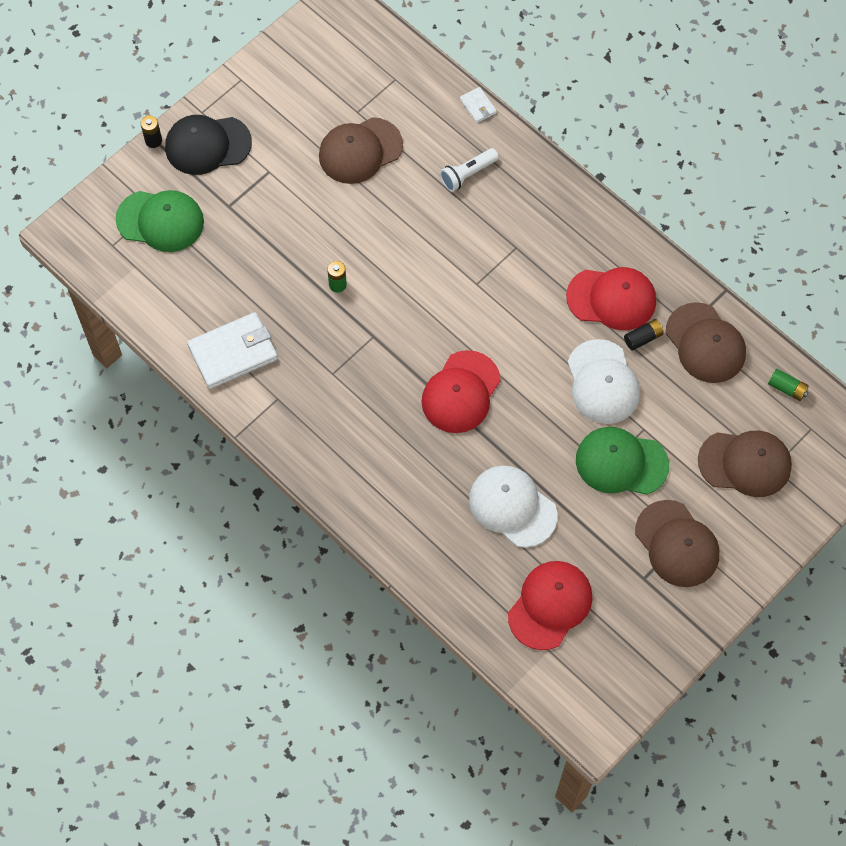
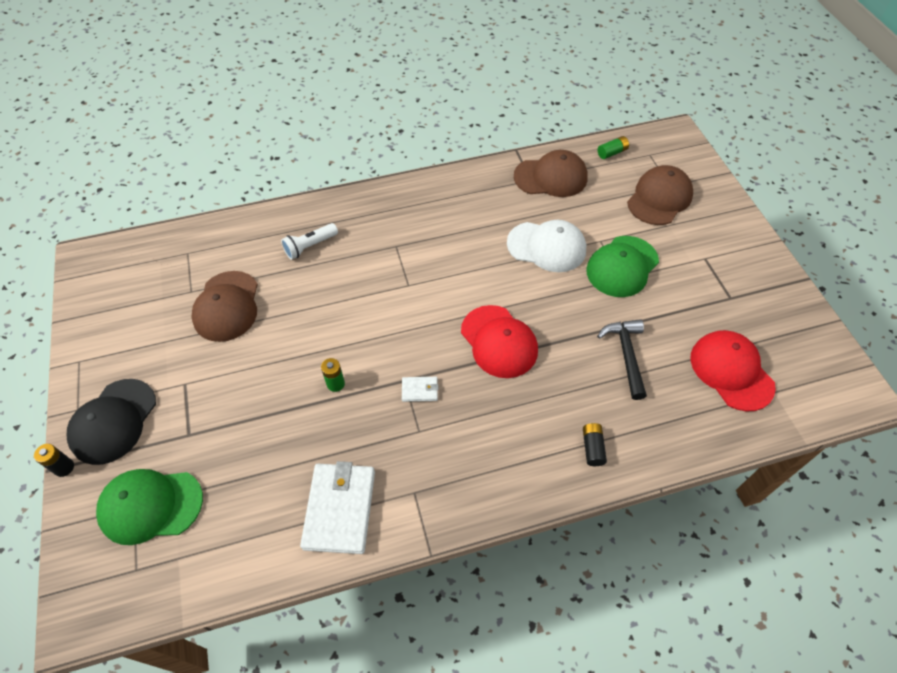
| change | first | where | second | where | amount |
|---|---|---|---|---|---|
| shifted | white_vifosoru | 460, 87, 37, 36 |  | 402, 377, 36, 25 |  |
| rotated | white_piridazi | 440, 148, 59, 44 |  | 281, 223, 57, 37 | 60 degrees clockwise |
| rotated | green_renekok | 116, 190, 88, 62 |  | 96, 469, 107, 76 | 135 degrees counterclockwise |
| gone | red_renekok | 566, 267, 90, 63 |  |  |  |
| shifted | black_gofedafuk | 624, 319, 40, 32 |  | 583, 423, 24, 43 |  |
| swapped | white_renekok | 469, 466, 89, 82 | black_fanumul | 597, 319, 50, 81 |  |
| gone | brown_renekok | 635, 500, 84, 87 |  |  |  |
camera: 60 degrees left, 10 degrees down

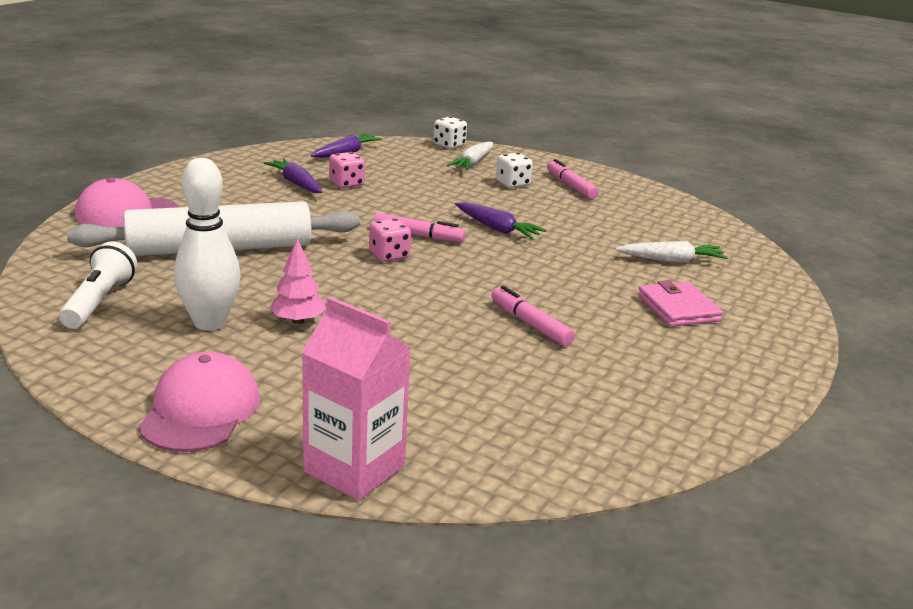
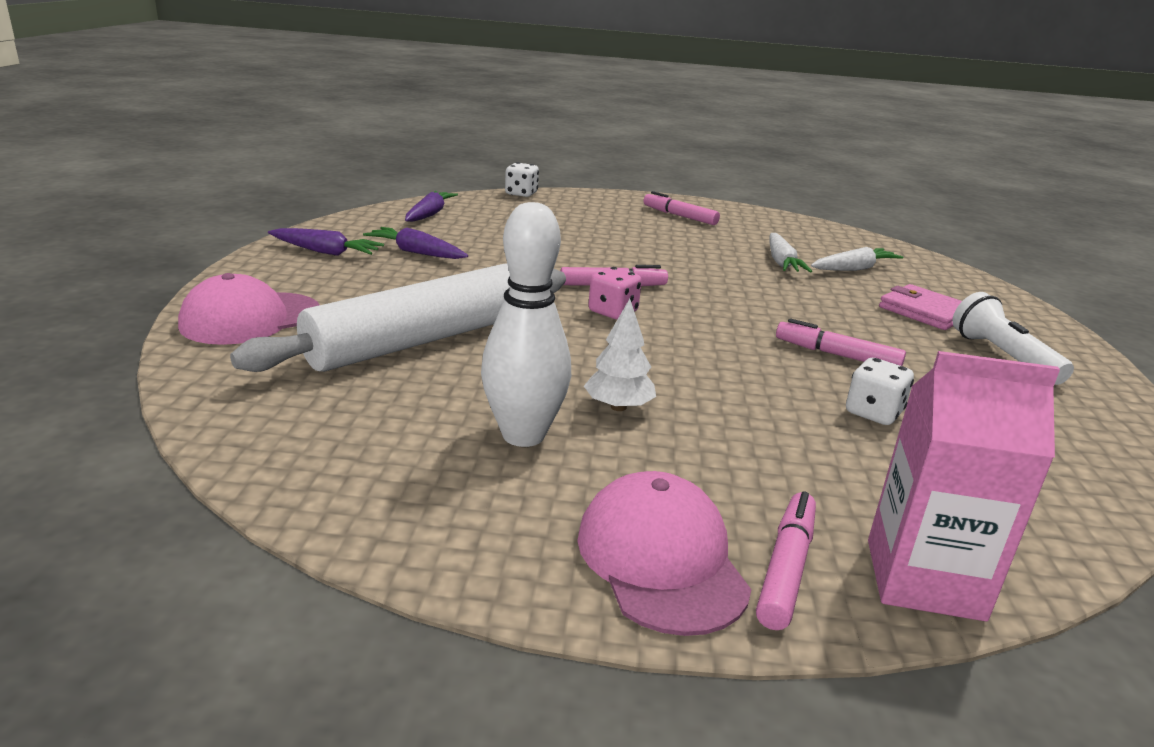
| change | first | where | second | where | amount |
|---|---|---|---|---|---|
| shifted | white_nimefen | 447, 141, 46, 29 |  | 769, 233, 43, 40 |  |
| gone | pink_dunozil | 329, 152, 36, 36 |  |  |  |
| shifted | white_dunozil | 496, 153, 37, 35 |  | 846, 358, 68, 67 |  |
| shifted | purple_nimefen | 455, 202, 91, 37 |  | 268, 228, 116, 28 |  |
| repainted | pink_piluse | 270, 238, 56, 86 | white_piluse | 584, 299, 72, 112 |  |
| shifted | white_piridazi | 59, 242, 78, 87 |  | 952, 292, 122, 93 |  |
| new |  |  | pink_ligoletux | 756, 491, 60, 139 |  |
camera: 25 degrees left, 0 degrees up

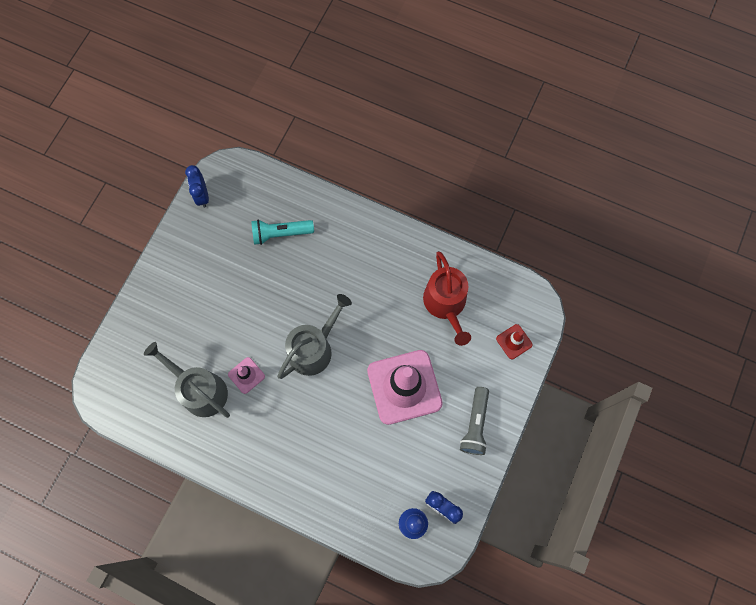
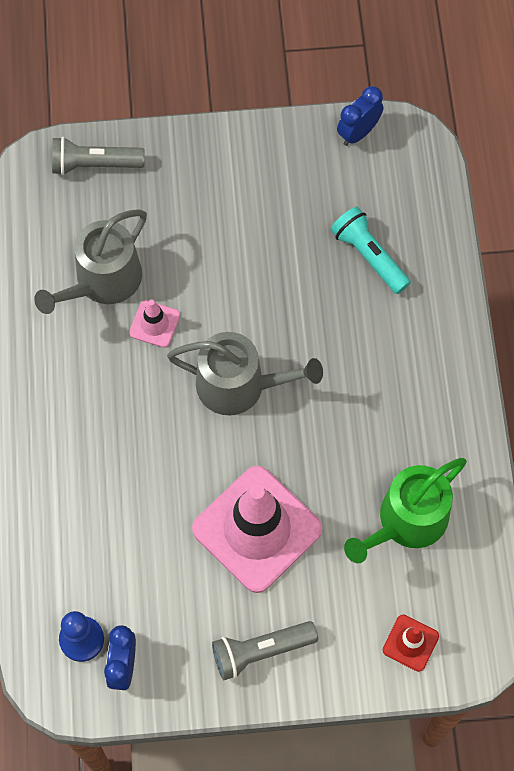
| change | first | where | second | where | amount |
|---|---|---|---|---|---|
| repainted | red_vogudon | 423, 251, 48, 95 | green_vogudon | 344, 458, 123, 105 |  |
| rotated | grey_vogudon | 144, 342, 86, 76 |  | 34, 209, 113, 105 | 150 degrees counterclockwise |
| new |  |  | grey_piridazi | 52, 137, 93, 38 |  |
camera: 60 degrees right, 5 degrees down

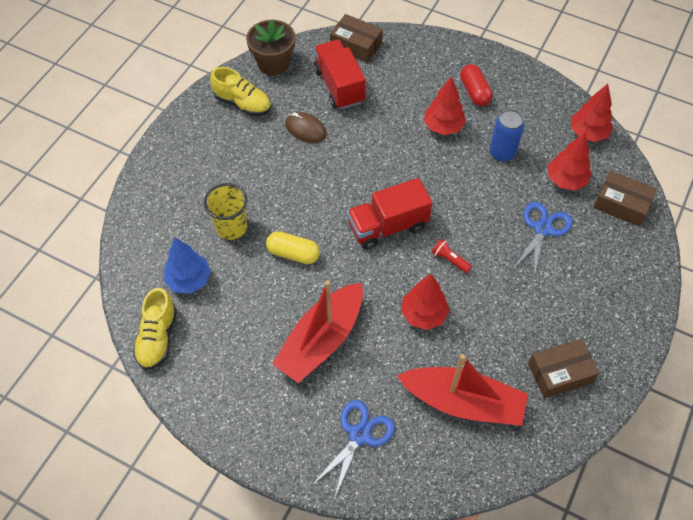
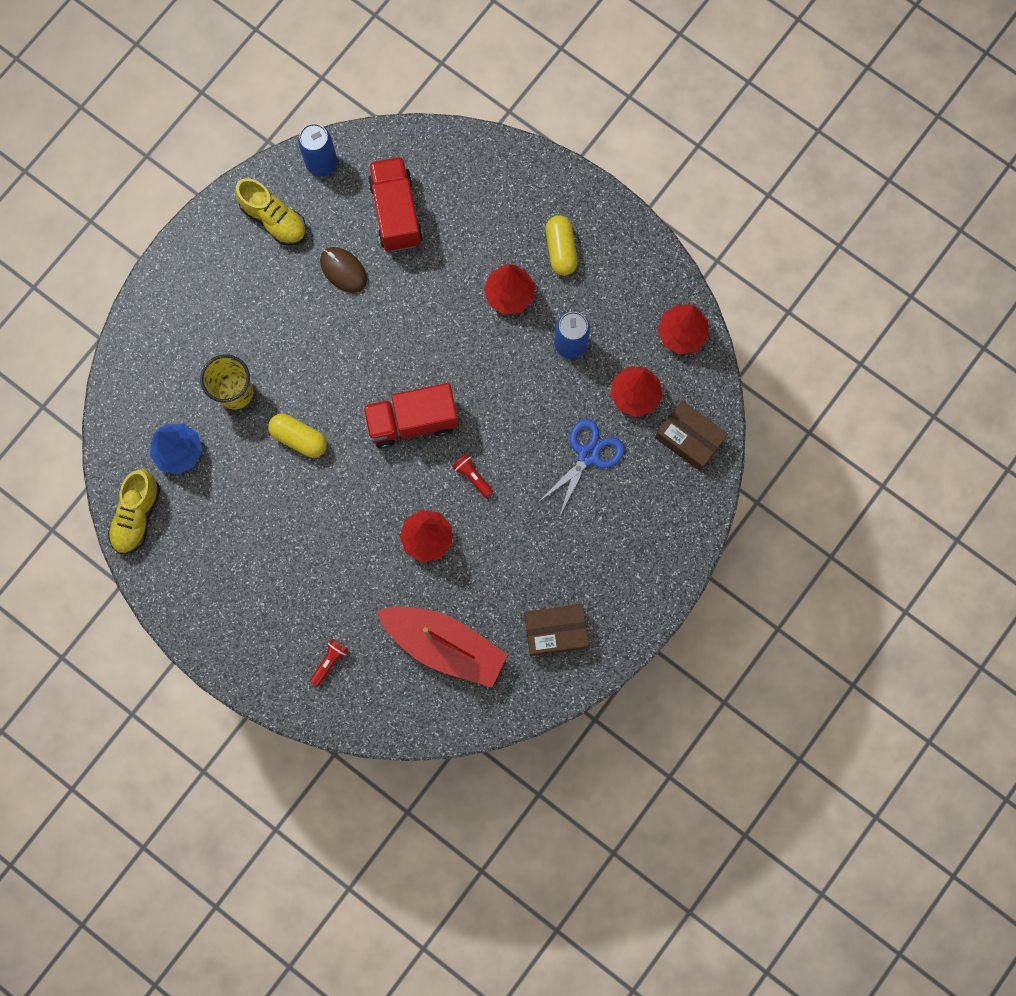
| change | first | where | second | where | amount |
|---|---|---|---|---|---|
| gone | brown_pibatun | 330, 14, 53, 49 |  |  |  |
| swapped | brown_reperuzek | 246, 19, 50, 56 | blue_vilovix | 298, 123, 39, 54 |  |
| repainted | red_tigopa | 460, 64, 33, 42 | yellow_tigopa | 546, 215, 32, 61 |  |
| gone | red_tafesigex | 272, 280, 91, 103 |  |  |  |
| swapped | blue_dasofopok | 311, 400, 84, 100 | red_piridazi | 310, 639, 39, 47 |  |
camera: 10 degrees right, 20 degrees up

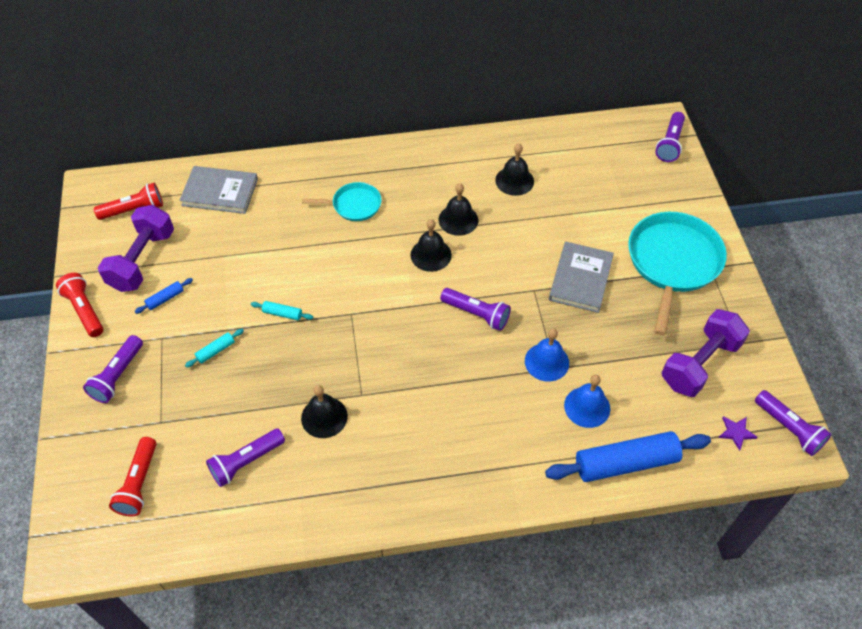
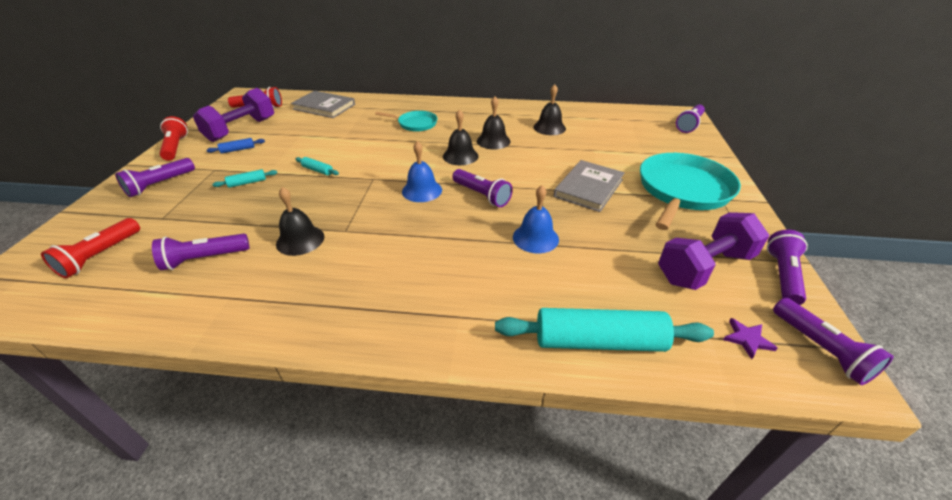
| change | first | where | second | where | amount |
|---|---|---|---|---|---|
| shifted | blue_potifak | 564, 375, 46, 53 |  | 402, 141, 40, 61 |  |
| repainted | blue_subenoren | 545, 431, 166, 51 | turquoise_subenoren | 495, 308, 219, 44 |  |
| new |  |  | purple_piridazi | 767, 230, 41, 75 |  |
camera: 15 degrees right, 15 degrees down

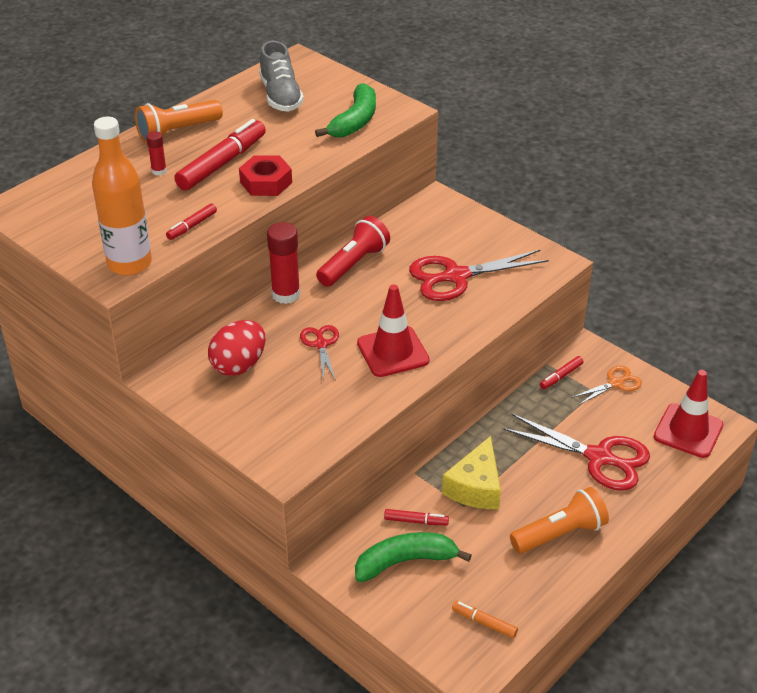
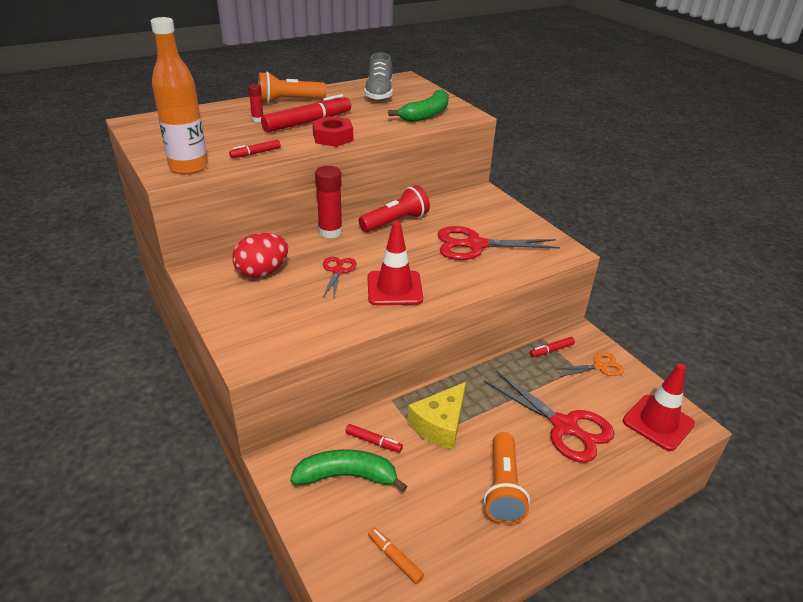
| change | first | where | second | where | amount |
|---|---|---|---|---|---|
| rotated | orange_piridazi | 510, 487, 99, 67 |  | 484, 432, 46, 92 | 105 degrees clockwise |
camera: 15 degrees right, 5 degrees down

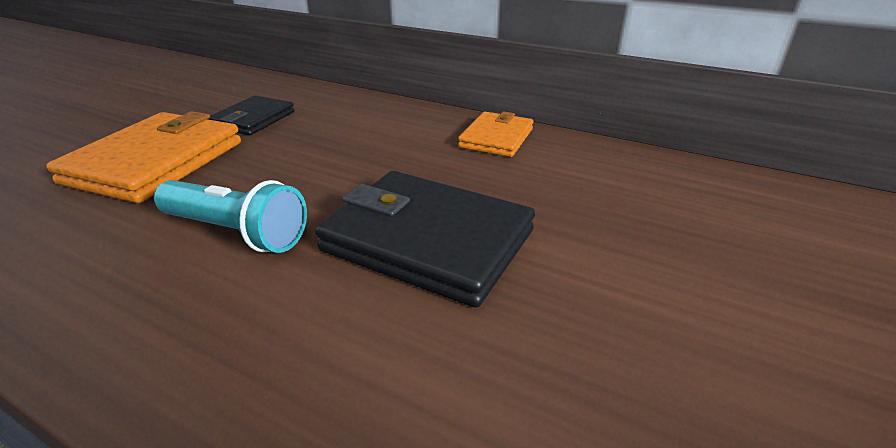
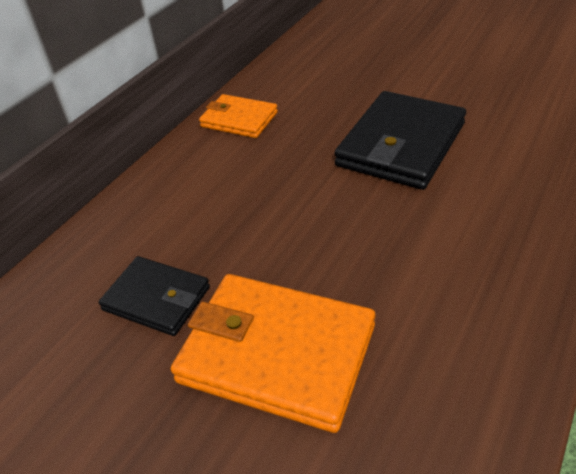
| change | first | where | second | where | amount |
|---|---|---|---|---|---|
| gone | turquoise_piridazi | 154, 180, 153, 73 |  |  |  |
camera: 85 degrees left, 10 degrees up

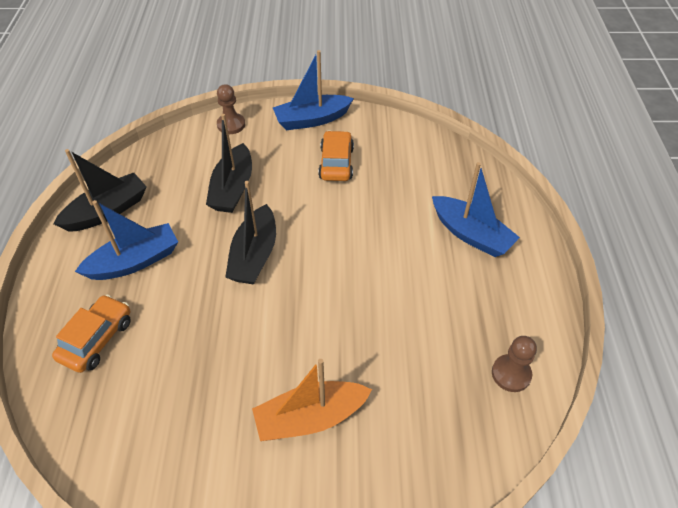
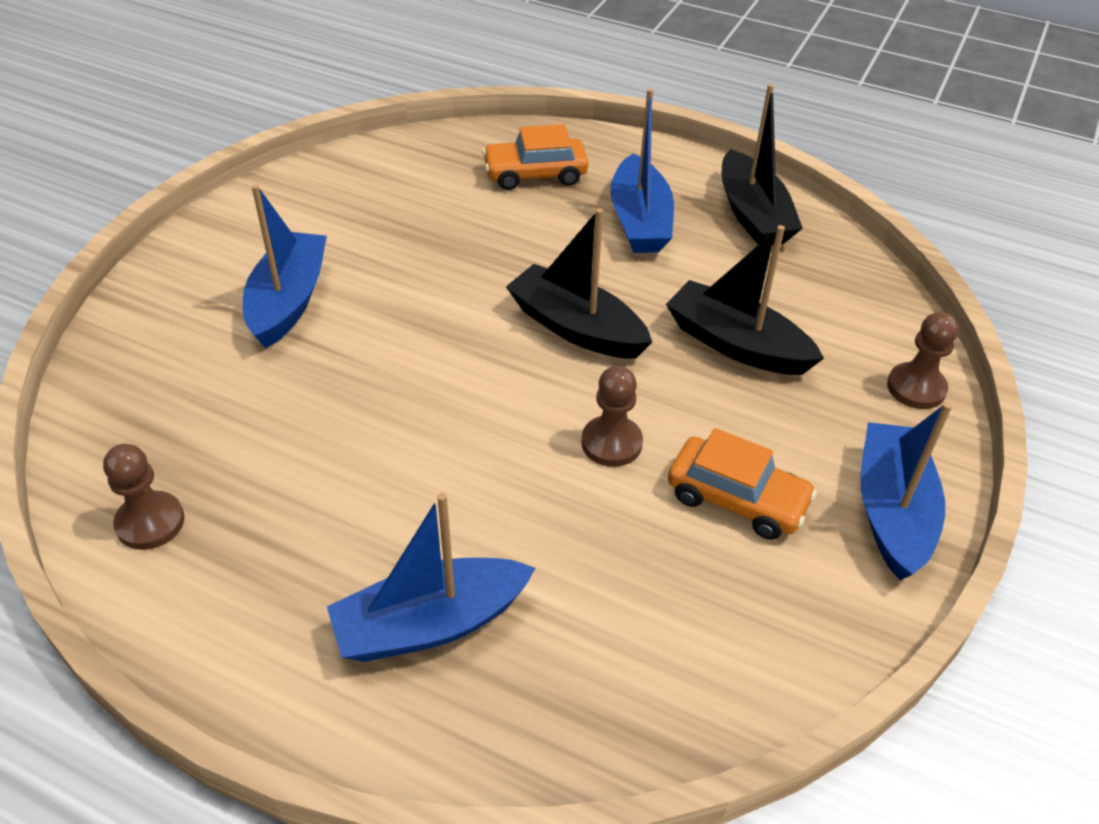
| change | first | where | second | where | amount |
|---|---|---|---|---|---|
| rotated | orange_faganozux | 52, 295, 79, 78 |  | 482, 124, 106, 66 | 120 degrees clockwise |
| repainted | orange_tafesigex | 252, 359, 120, 82 | blue_tafesigex | 243, 184, 84, 164 |  |
| new |  |  | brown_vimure | 582, 366, 61, 101 |  |
camera: 115 degrees right, 5 degrees down

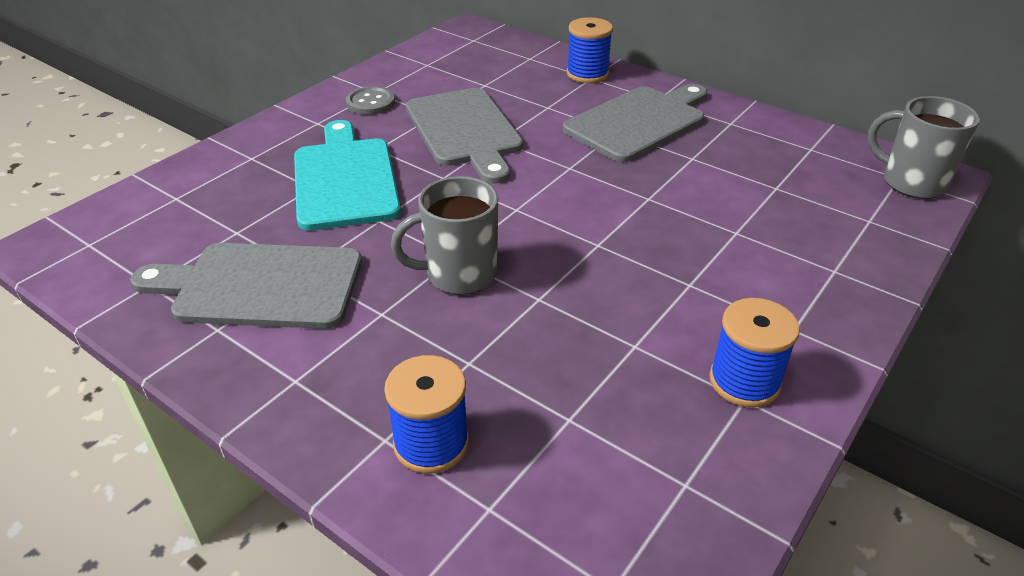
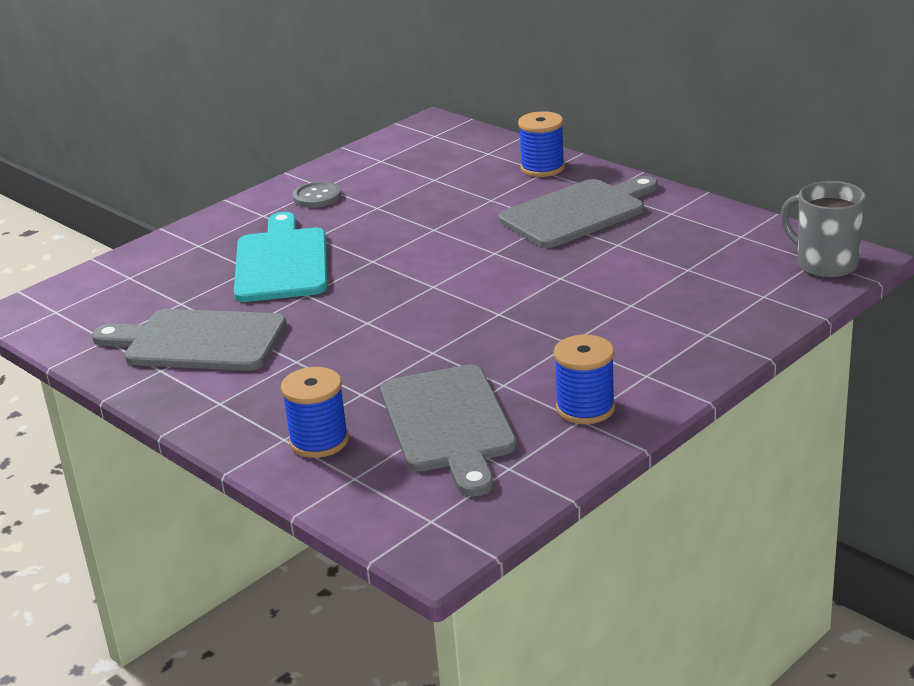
| change | first | where | second | where | amount |
|---|---|---|---|---|---|
| shifted | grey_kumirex | 406, 88, 117, 96 |  | 380, 364, 137, 132 |  |
| gone | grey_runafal | 391, 176, 107, 119 |  |  |  |
camera: 10 degrees right, 10 degrees down

